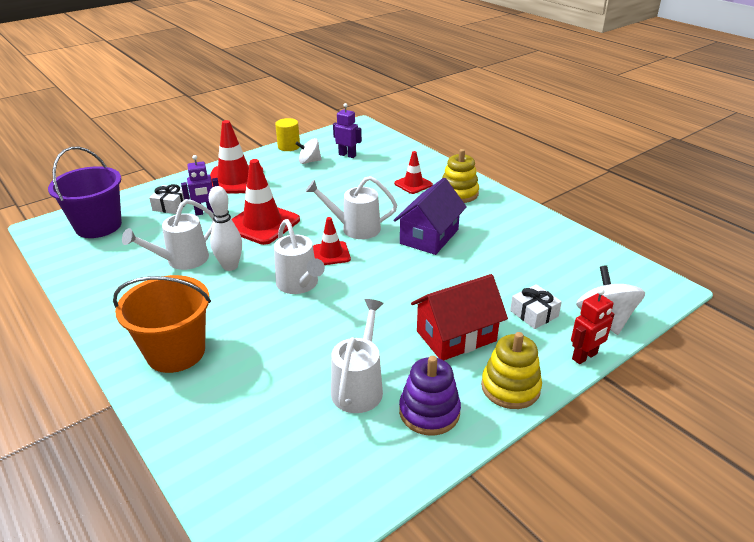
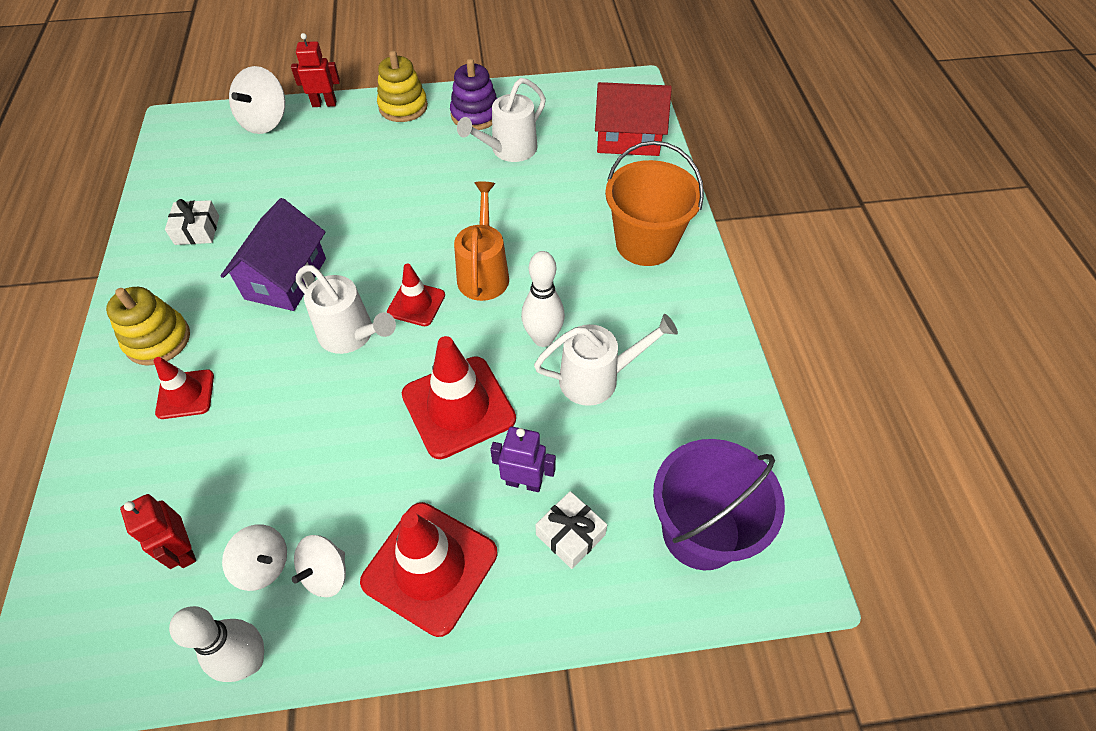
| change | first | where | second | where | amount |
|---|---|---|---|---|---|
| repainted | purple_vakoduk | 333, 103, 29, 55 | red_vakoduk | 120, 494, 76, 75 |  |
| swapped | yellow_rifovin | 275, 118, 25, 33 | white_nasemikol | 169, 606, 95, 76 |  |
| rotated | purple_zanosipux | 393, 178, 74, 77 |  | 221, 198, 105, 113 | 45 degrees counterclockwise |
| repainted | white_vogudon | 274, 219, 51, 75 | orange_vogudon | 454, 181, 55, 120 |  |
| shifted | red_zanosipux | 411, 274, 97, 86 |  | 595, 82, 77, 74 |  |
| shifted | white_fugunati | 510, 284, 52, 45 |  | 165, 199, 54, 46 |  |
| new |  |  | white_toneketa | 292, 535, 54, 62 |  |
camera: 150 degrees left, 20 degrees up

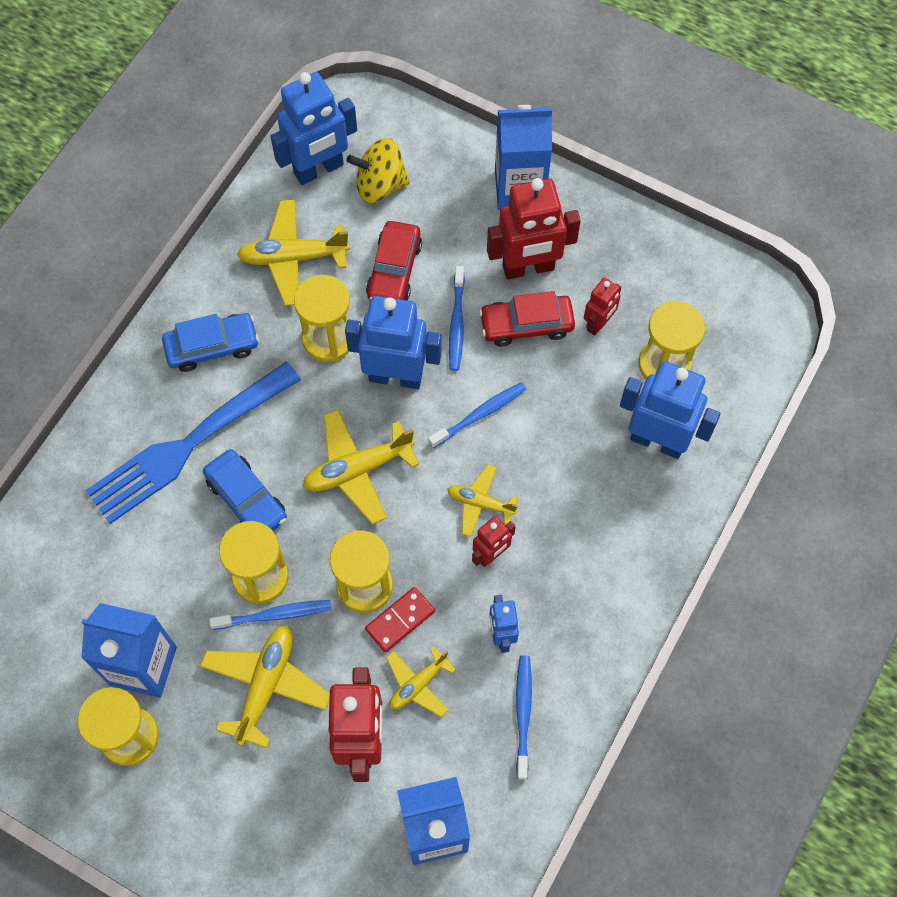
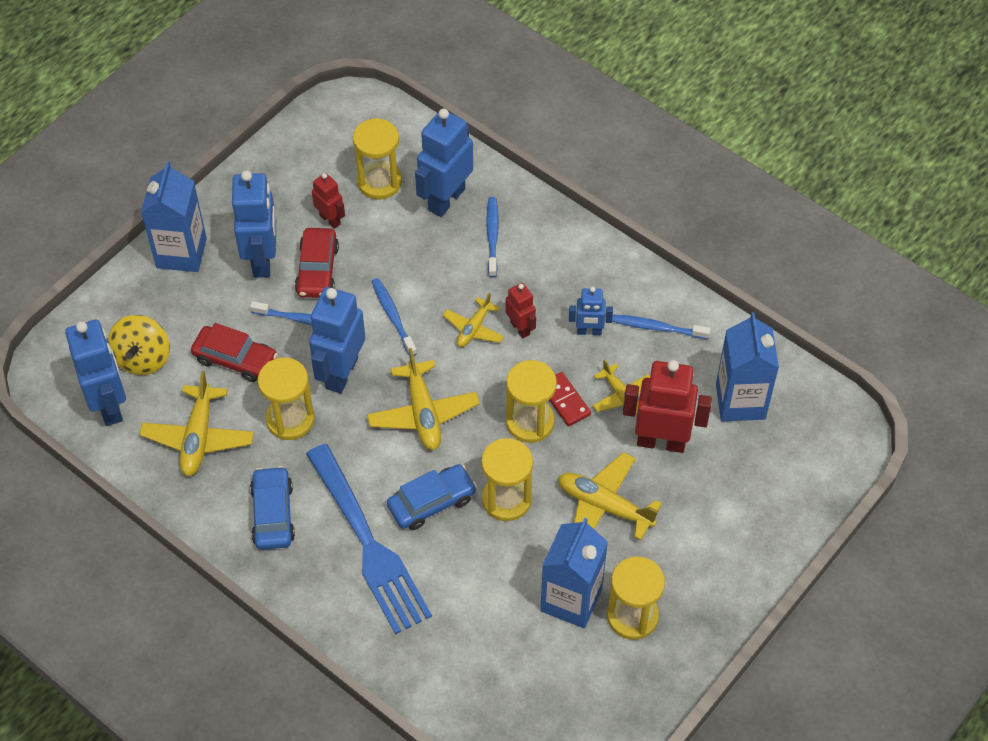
| change | first | where | second | where | amount |
|---|---|---|---|---|---|
| repainted | red_vakoduk | 487, 178, 94, 102 | blue_vakoduk | 232, 170, 44, 108 |  |
| shifted | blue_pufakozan | 209, 600, 122, 30 |  | 486, 197, 13, 80 |  |
camera: 80 degrees left, 10 degrees down

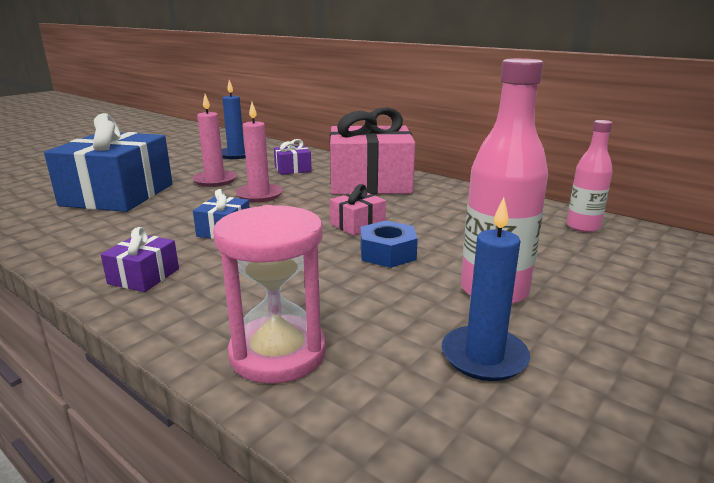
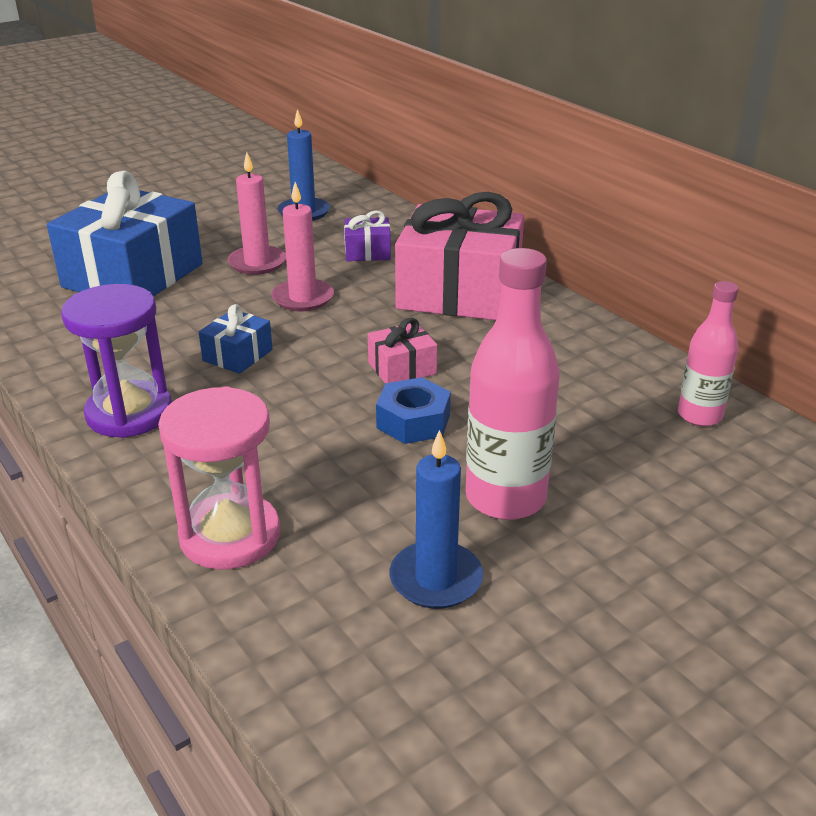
| change | first | where | second | where | amount |
|---|---|---|---|---|---|
| swapped | purple_fugunati | 101, 227, 78, 65 | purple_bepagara | 61, 284, 111, 154 |  |
camera: 15 degrees right, 10 degrees up

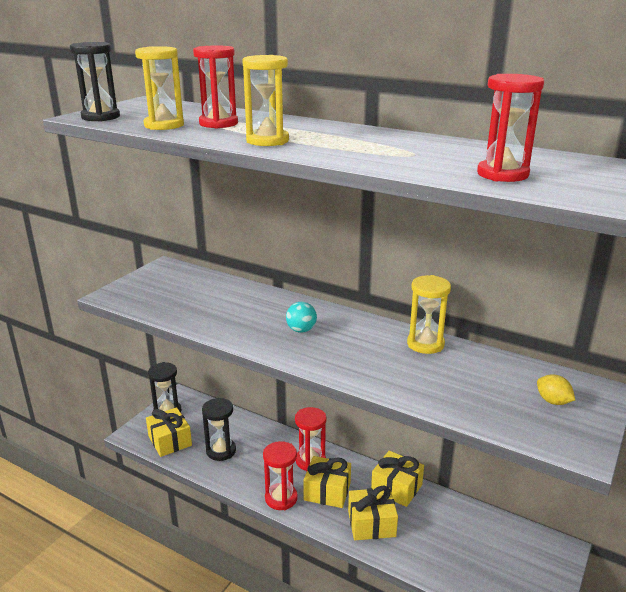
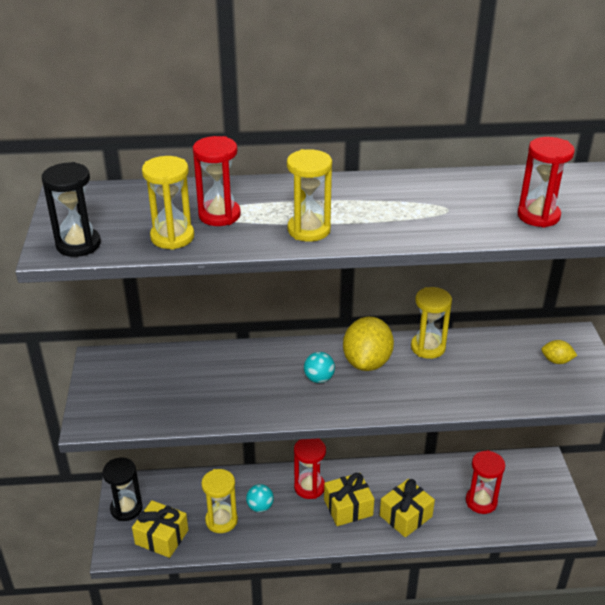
| change | first | where | second | where | amount |
|---|---|---|---|---|---|
| repainted | black_bepagara | 202, 398, 34, 63 | yellow_bepagara | 201, 469, 37, 64 |  |
| shifted | red_bepagara | 263, 441, 35, 69 |  | 466, 450, 39, 64 |  |
| gone | yellow_fugunati | 371, 451, 53, 56 |  |  |  |
| new |  |  | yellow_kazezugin | 343, 317, 51, 54 |  |
| new |  |  | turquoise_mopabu | 246, 484, 28, 28 |  |
camera: 35 degrees left, 10 degrees up

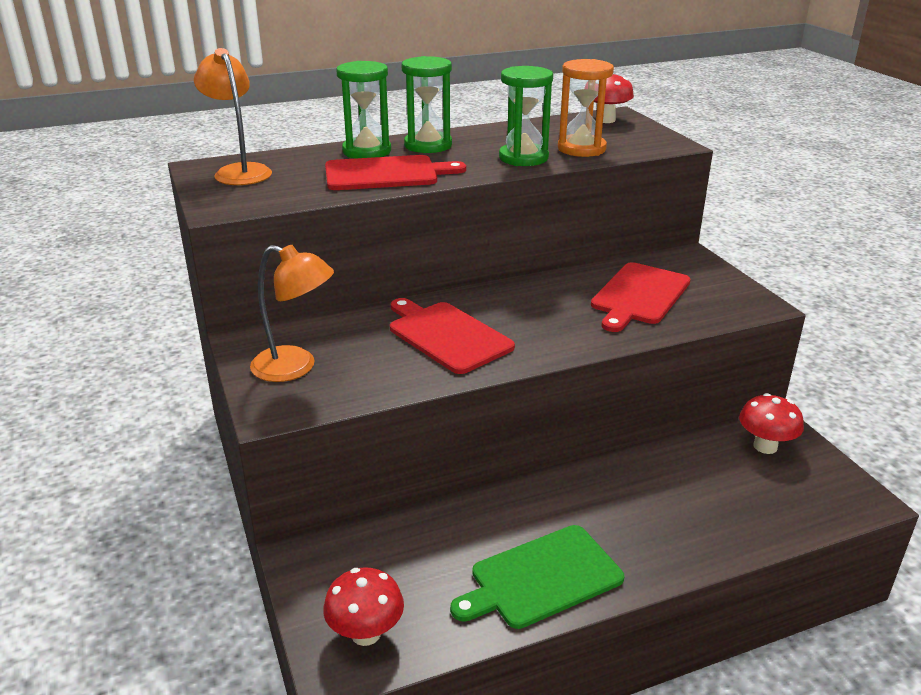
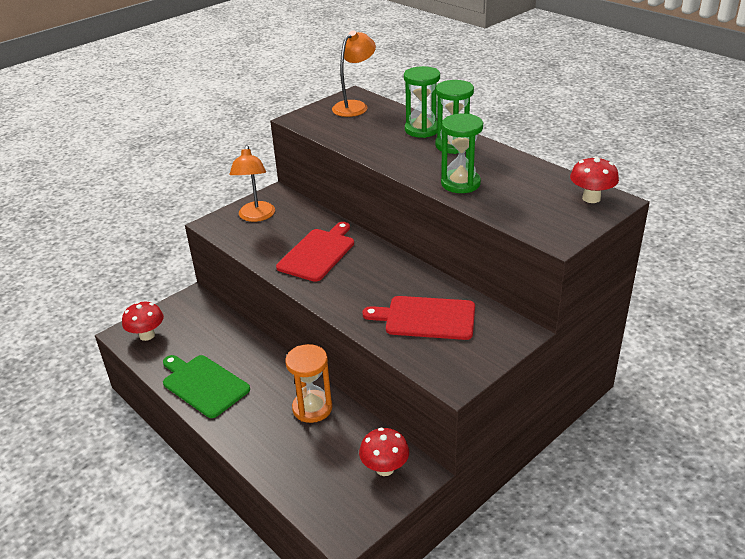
| change | first | where | second | where | amount |
|---|---|---|---|---|---|
| shifted | orange_bepagara | 558, 59, 56, 98 |  | 285, 344, 47, 79 |  |
| gone | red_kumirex | 325, 155, 141, 35 |  |  |  |
camera: 70 degrees right, 5 degrees up

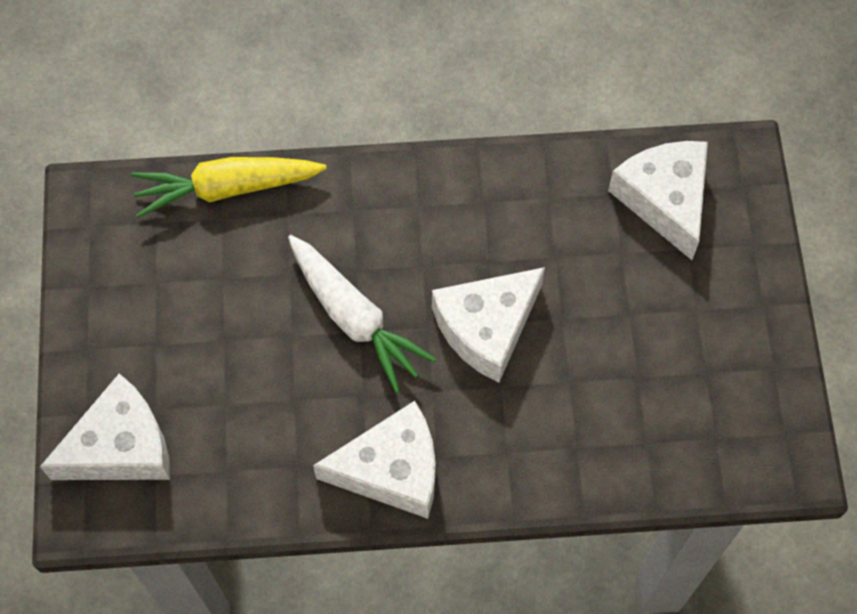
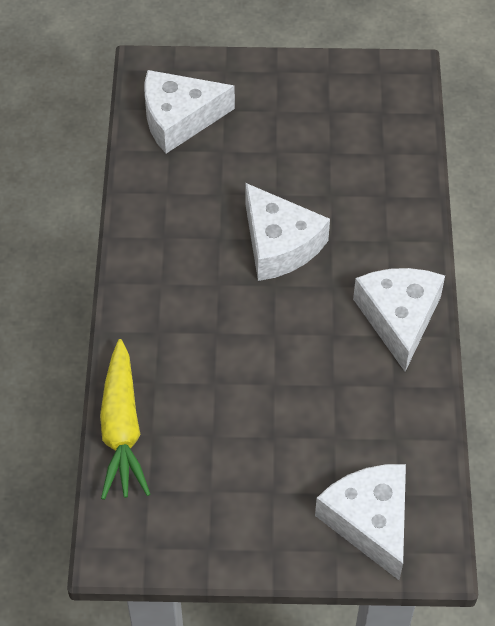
| change | first | where | second | where | amount |
|---|---|---|---|---|---|
| gone | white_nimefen | 288, 235, 148, 158 |  |  |  |
camera: 85 degrees left, 10 degrees down

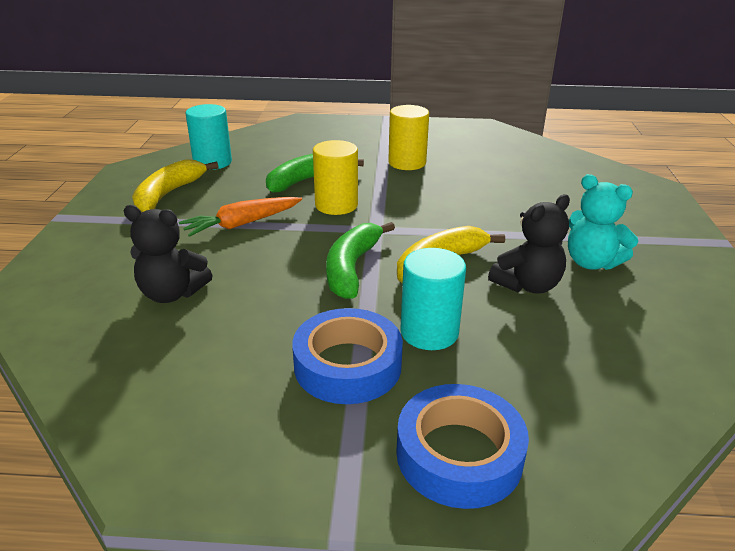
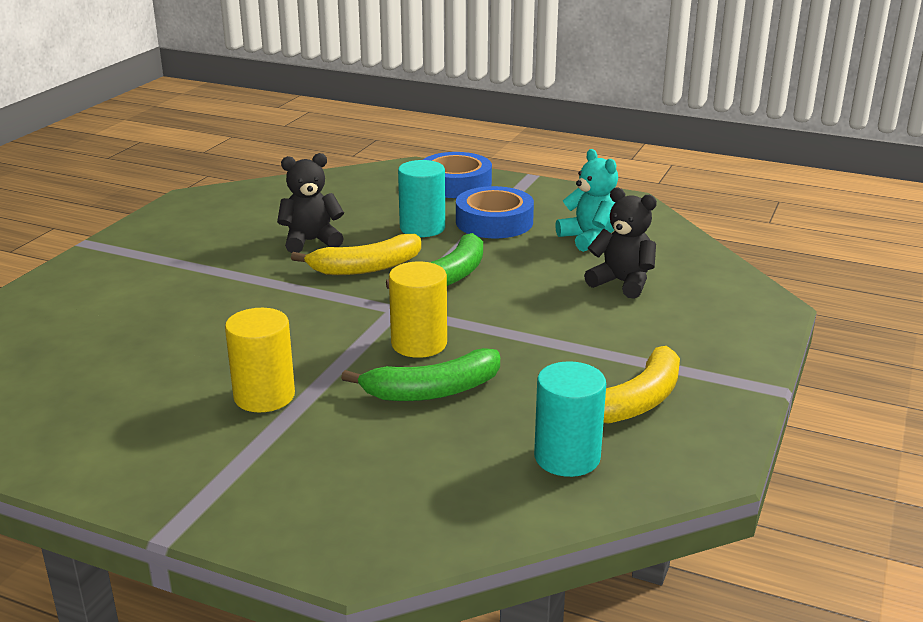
| change | first | where | second | where | amount |
|---|---|---|---|---|---|
| shifted | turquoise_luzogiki | 568, 174, 70, 96 |  | 555, 149, 63, 103 |  |
| gone | orange_nimefen | 179, 197, 123, 40 |  |  |  |
camera: 160 degrees left, 5 degrees down

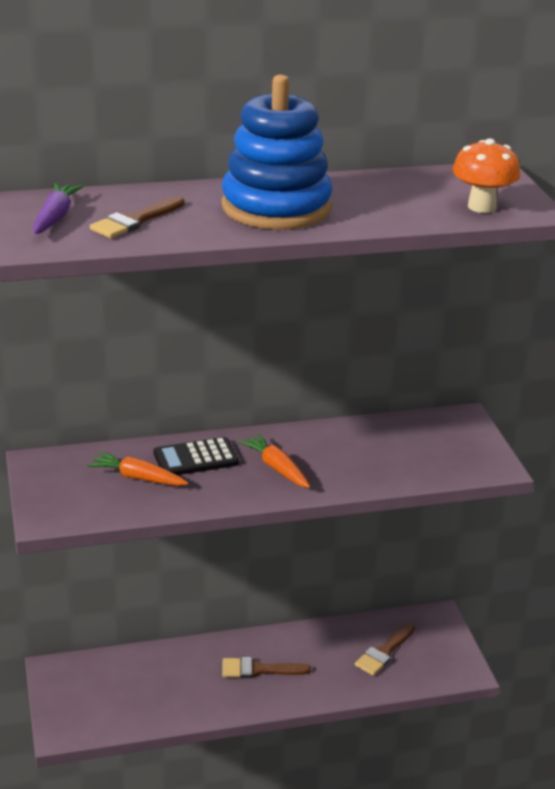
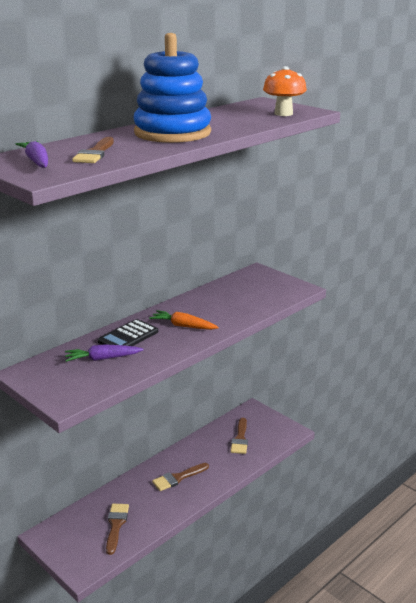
| change | first | where | second | where | amount |
|---|---|---|---|---|---|
| repainted | orange_nimefen | 87, 452, 101, 34 | purple_nimefen | 65, 344, 79, 18 |  |
| new |  |  | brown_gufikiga | 106, 504, 23, 51 |  |
camera: 30 degrees left, 5 degrees down

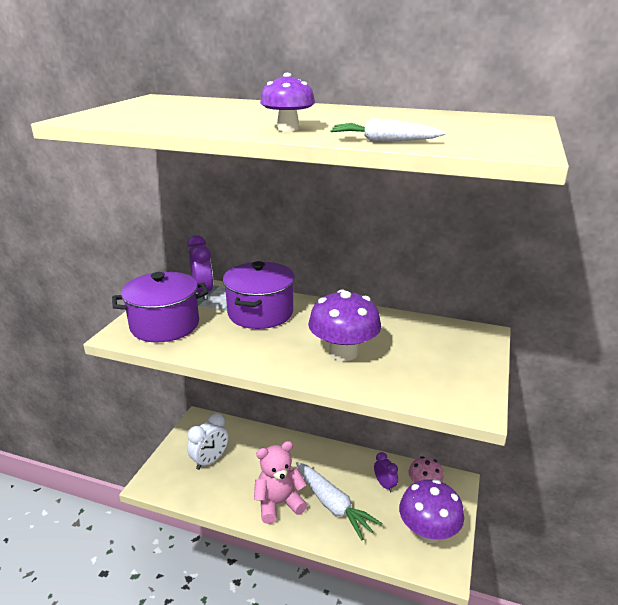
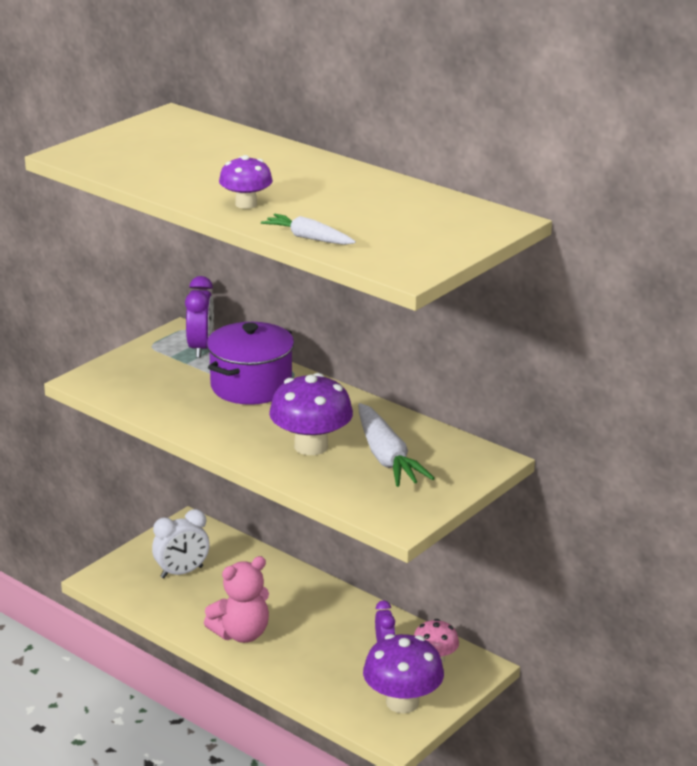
| change | first | where | second | where | amount |
|---|---|---|---|---|---|
| gone | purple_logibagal | 112, 272, 96, 70 |  |  |  |
| rotated | pink_luzogiki | 254, 441, 53, 83 |  | 204, 556, 65, 87 | 150 degrees clockwise |
| shifted | white_nimefen | 296, 462, 86, 79 |  | 358, 403, 77, 84 |  |
camera: 20 degrees right, 0 degrees up

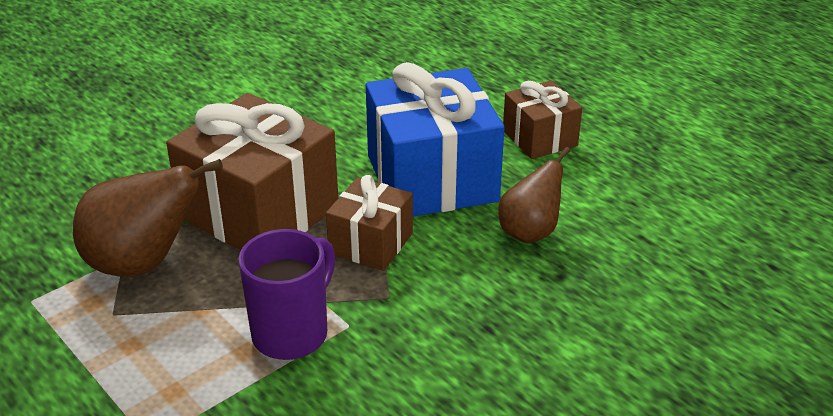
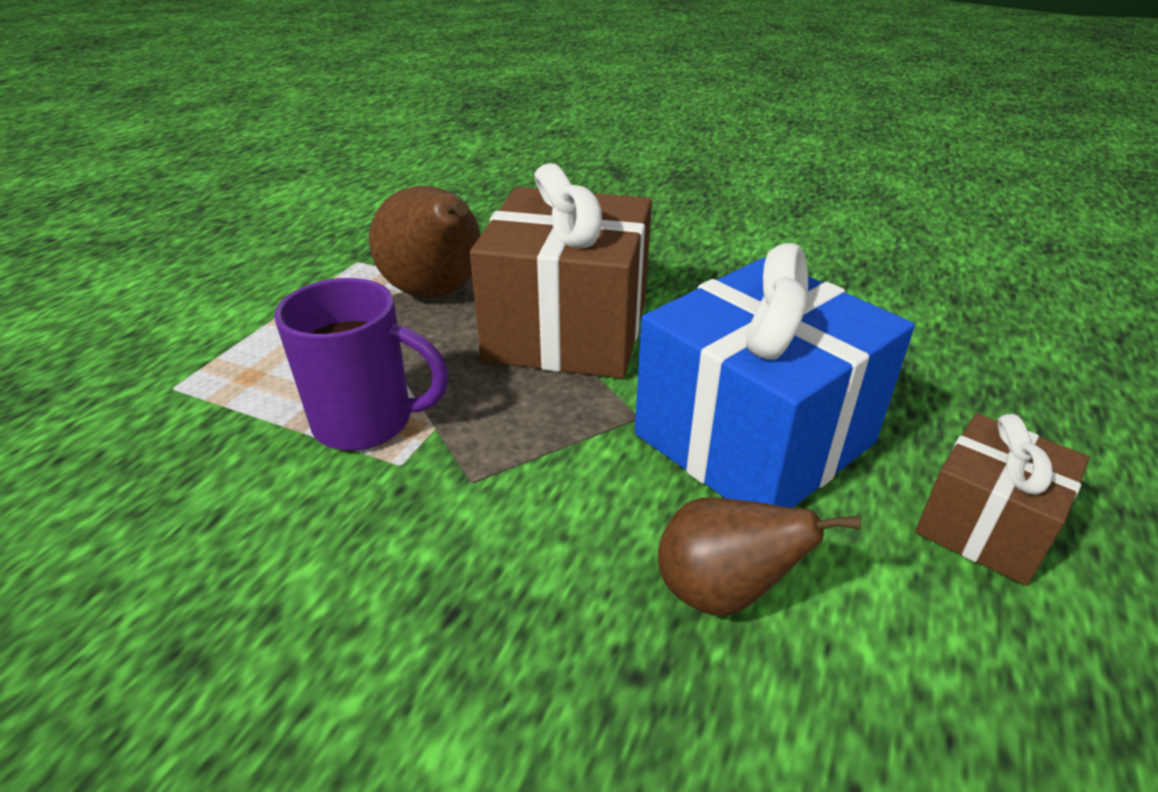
| change | first | where | second | where | amount |
|---|---|---|---|---|---|
| gone | brown_fugunati | 326, 175, 87, 96 |  |  |  |
camera: 65 degrees right, 0 degrees up

